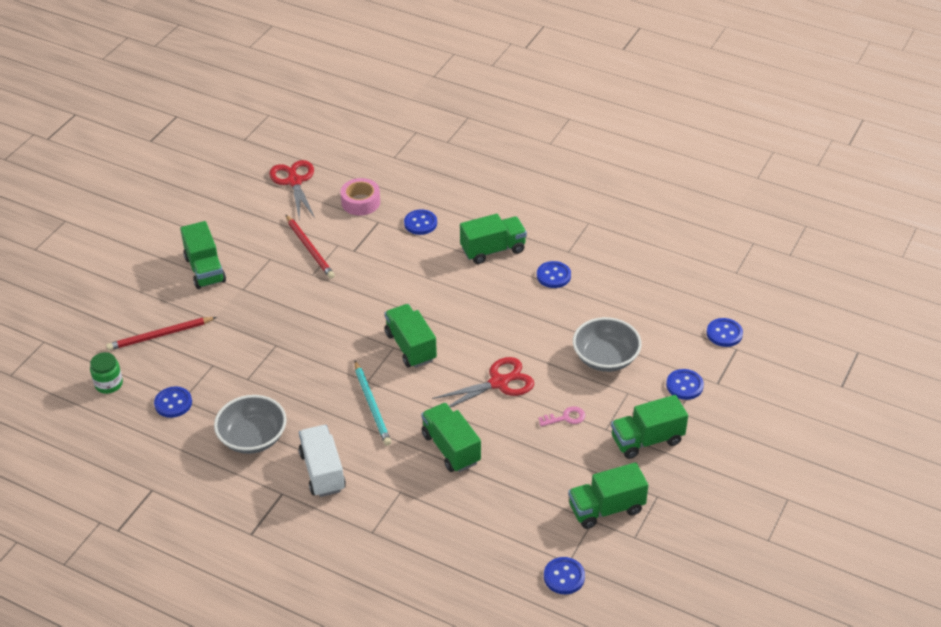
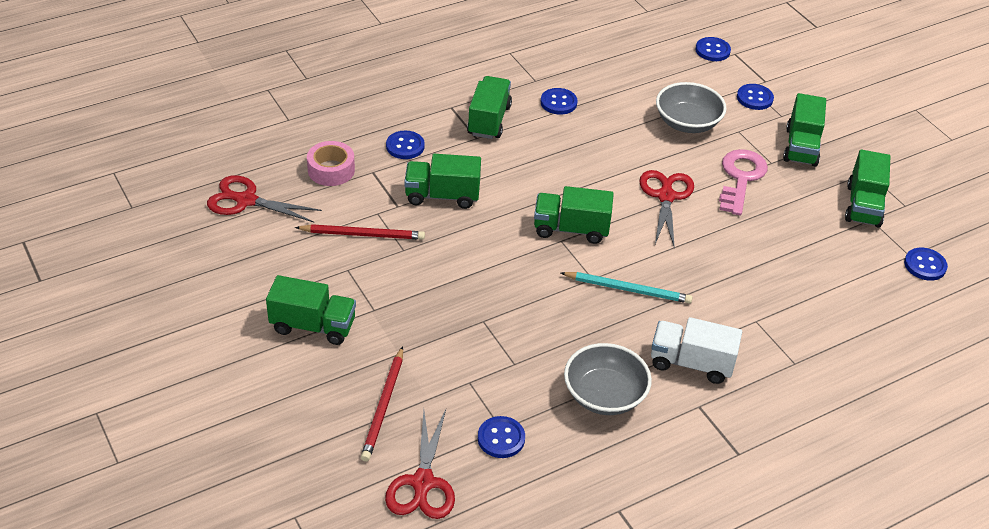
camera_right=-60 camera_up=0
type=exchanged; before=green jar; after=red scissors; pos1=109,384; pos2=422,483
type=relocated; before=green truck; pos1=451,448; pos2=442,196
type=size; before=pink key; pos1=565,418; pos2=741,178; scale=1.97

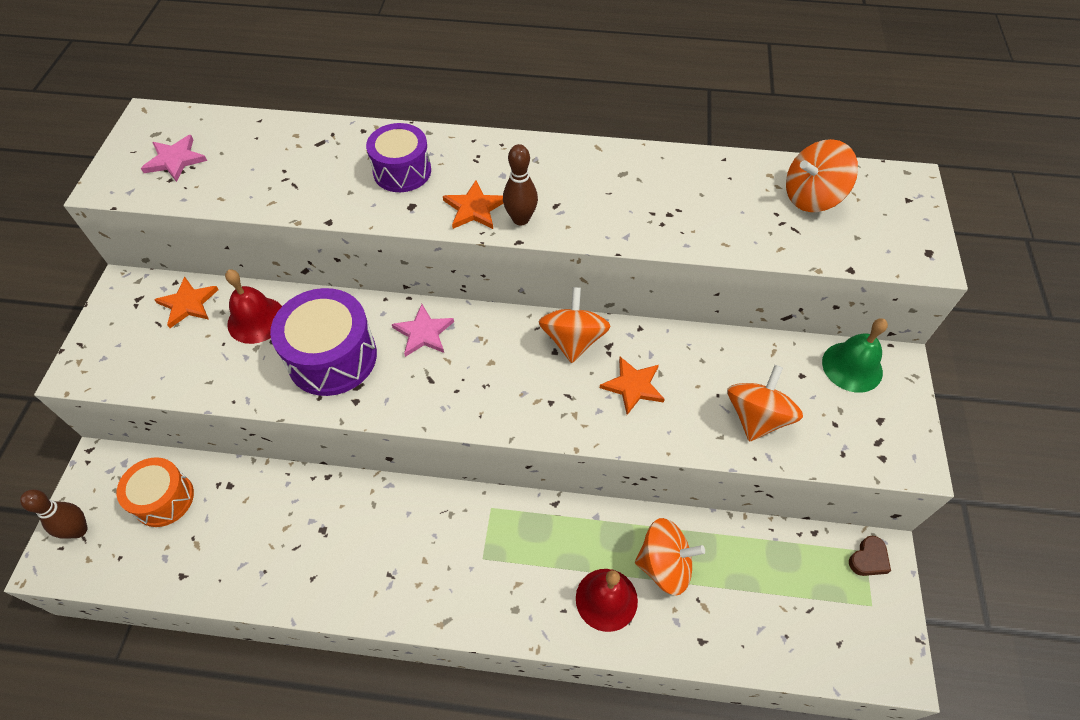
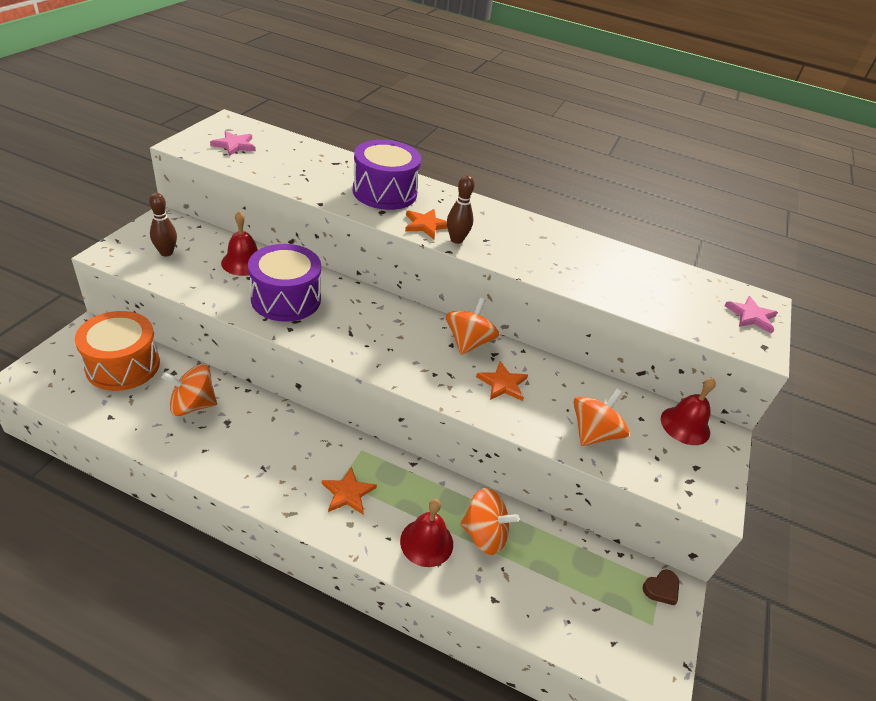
camera_right=10 camera_up=-15
type=size; before=purple drum; pos1=402,171; pos2=384,192; scale=1.5
type=relocated; before=orange spinning top; pos1=812,197; pos2=193,405
type=relocated; before=orange star; pos1=188,304; pos2=348,493
type=relocated; before=pink star; pos1=423,333; pos2=751,316
type=colour; before=green bell; after=red bell; pos1=852,367; pos2=685,425
type=size; before=orange drum; pos1=164,499; pos2=123,365; scale=1.5
type=relocated; before=brown bowling pin; pos1=79,530; pos2=166,253

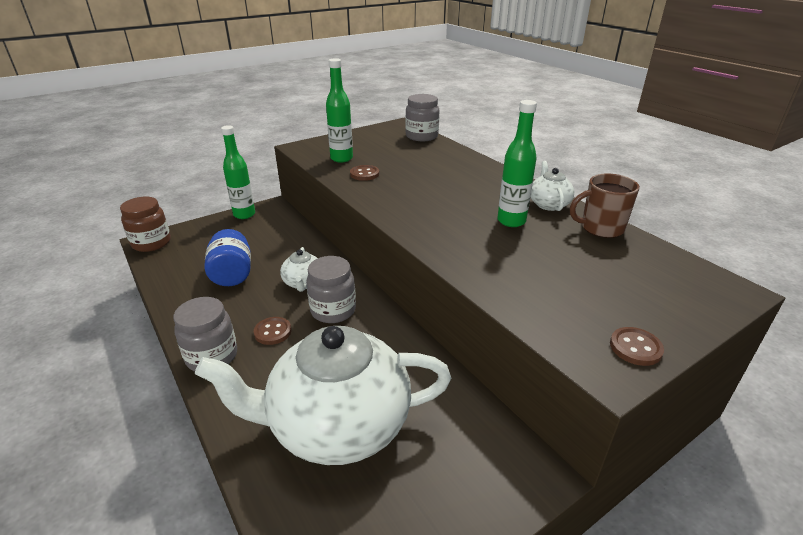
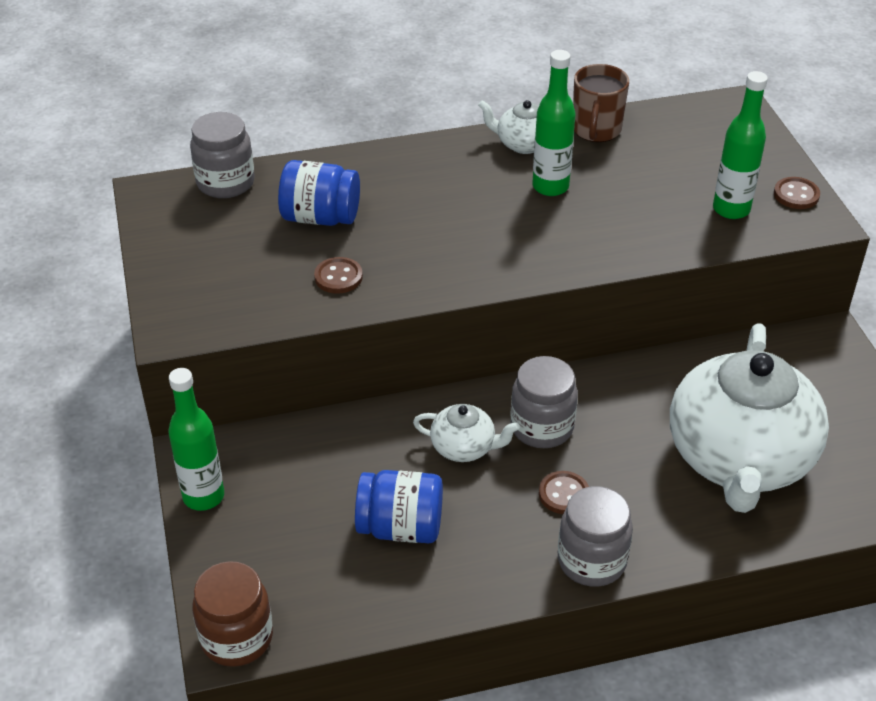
camera_right=-70 camera_up=10
type=relocated; before=green bottle; pos1=341,158; pos2=731,209
type=appeared; after=blue jar; pos2=320,217

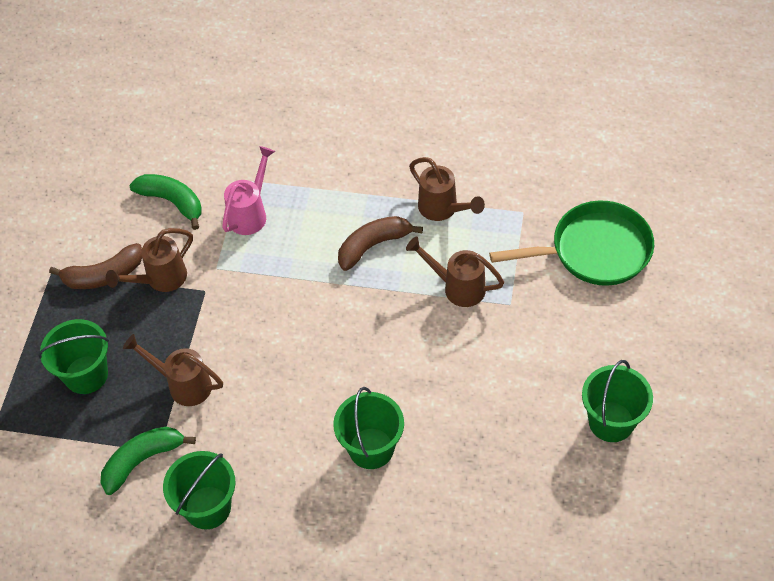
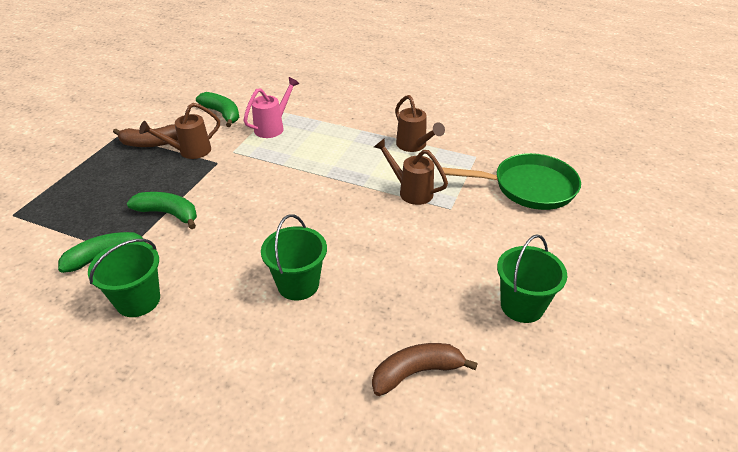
camera_right=10 camera_up=-15
type=relocated; before=brown banana; pos1=373,245; pos2=416,372
type=missing; before=green bucket; pos1=86,375
type=exchanged; before=brown watering can; after=green banana; pos1=183,384; pos2=168,213

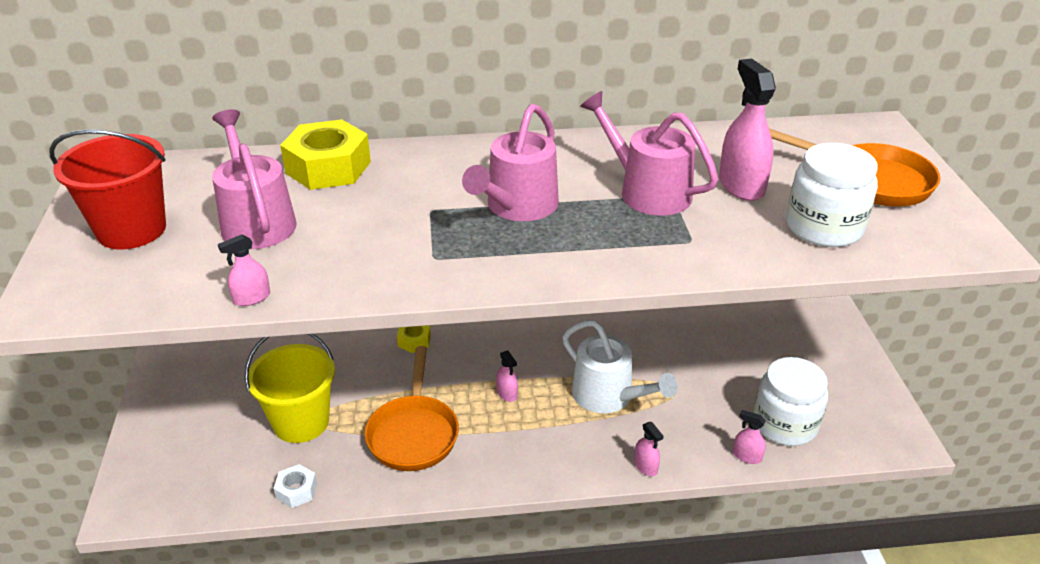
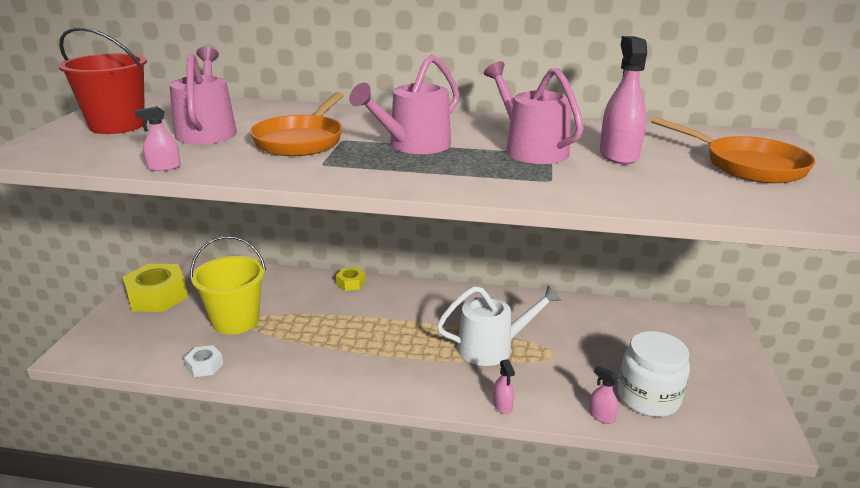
camera_right=15 camera_up=-10
type=relocated; before=yellow nut; pos1=328,167; pos2=157,296
type=missing; before=white jar; pos1=824,227
type=spun; before=white watering can; pos1=608,396; pos2=492,347; turn=-75
type=relocated; before=orange pan; pos1=413,433; pos2=301,140
type=missing; before=pink spray bottle; pos1=507,393

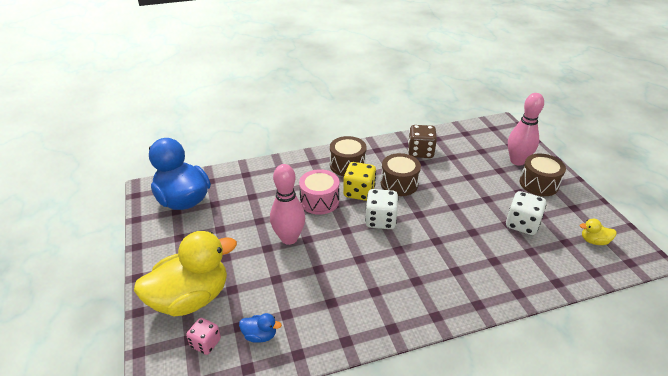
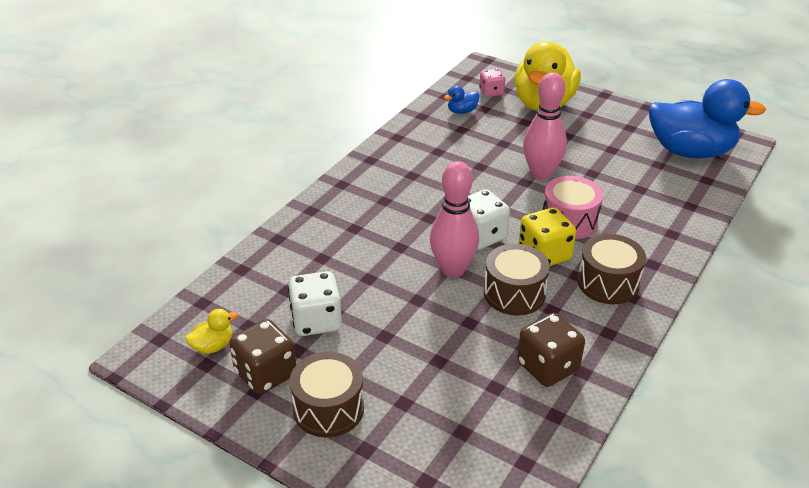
camera_right=140 camera_up=0
type=relocated; before=pink bowling pin; pos1=517,161; pos2=453,269
type=appeared; after=brown dice; pos2=266,374

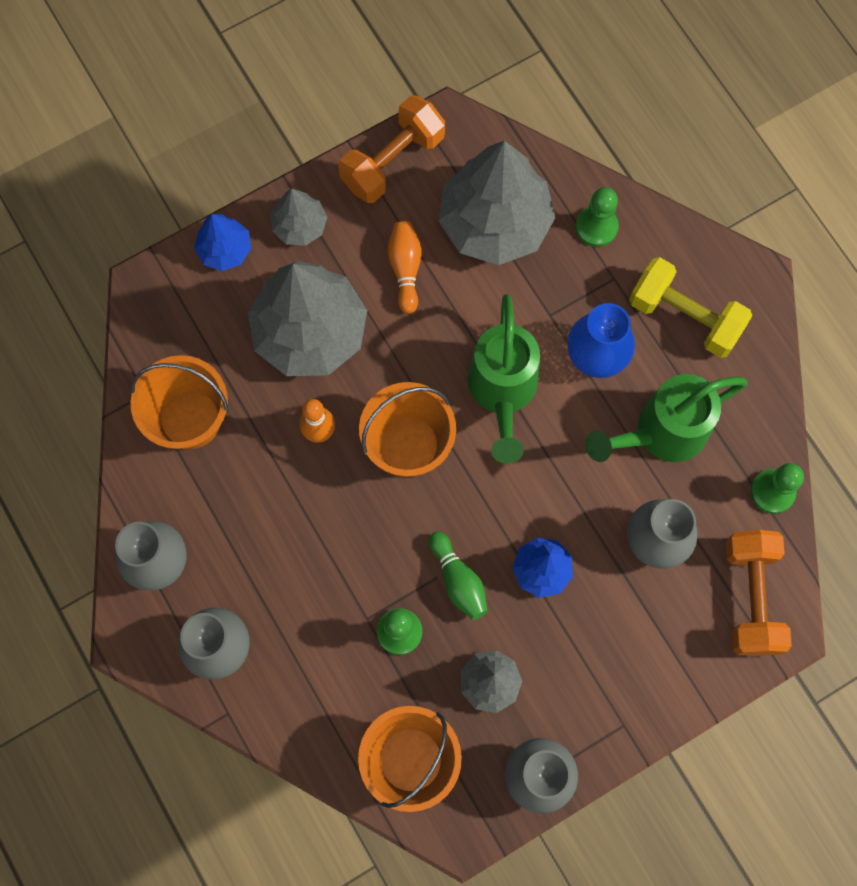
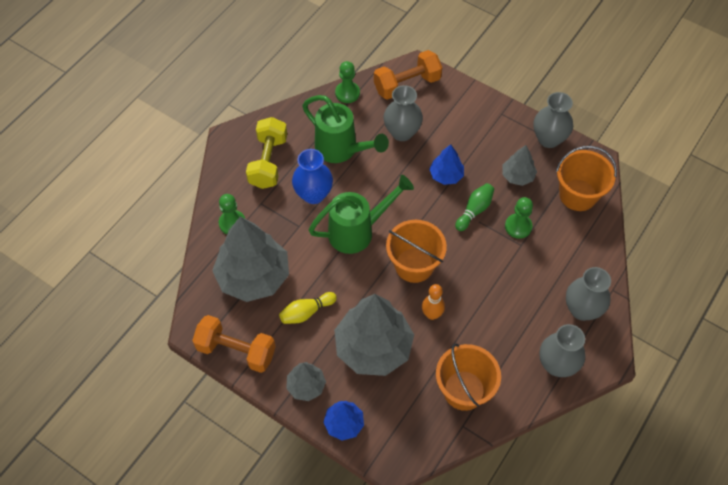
camera_right=-115 camera_up=-15
type=colour; before=orange bowling pin; after=yellow bowling pin; pos1=405,269; pos2=306,312

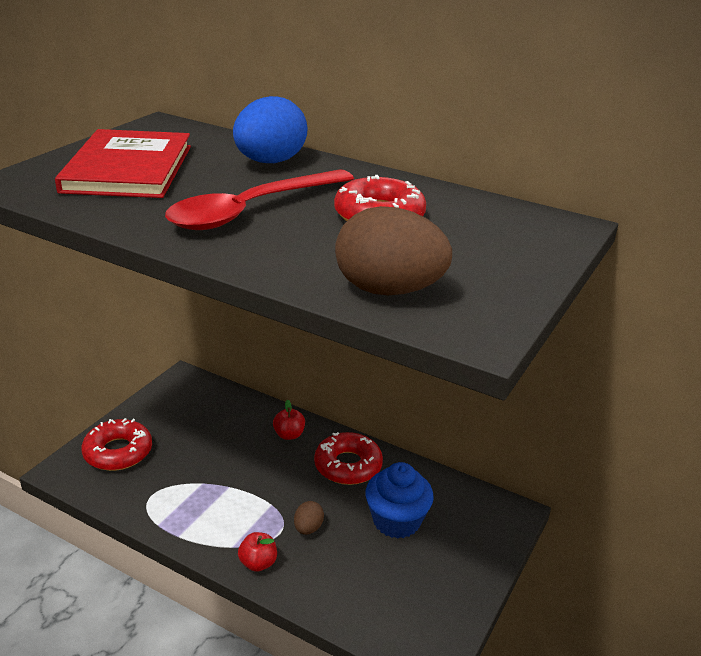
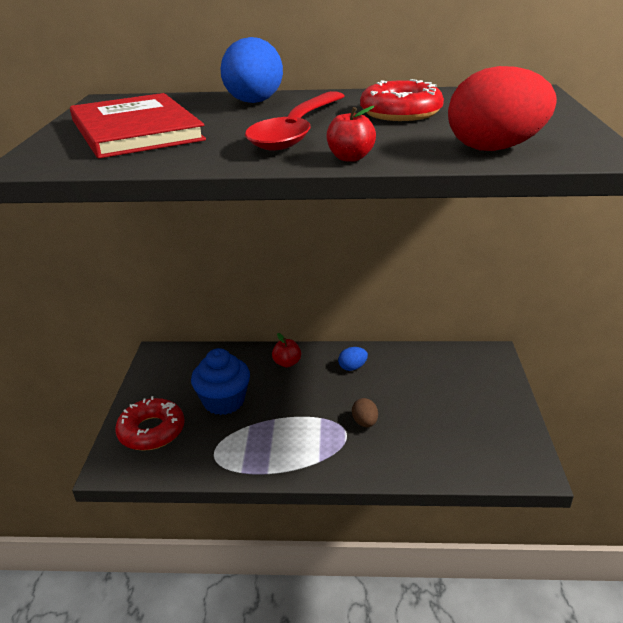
camera_right=-25 camera_up=0
type=colour; before=brown egg; after=red egg; pos1=389,290; pos2=495,148
type=exchanged; before=red donut; after=blue egg; pos1=348,465; pos2=352,367
type=relocated; before=blue cupcake; pos1=396,521; pos2=224,401
type=relocated; before=red apple; pos1=258,563; pos2=350,158

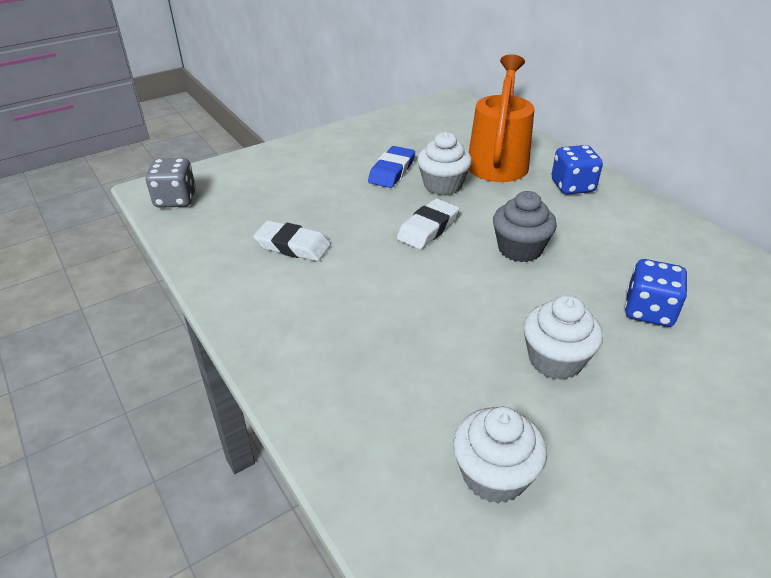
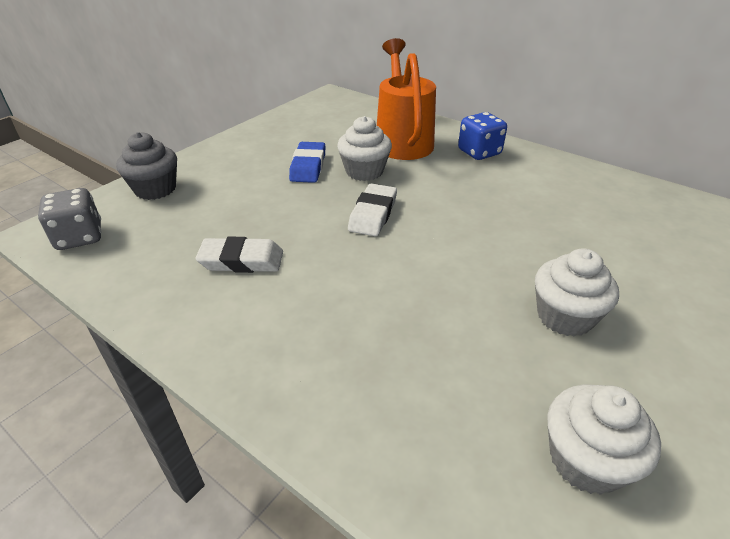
camera_right=-20 camera_up=0
type=relocated; before=grey cupcake; pos1=520,249; pos2=155,189
type=missing; before=blue dice; pos1=649,311

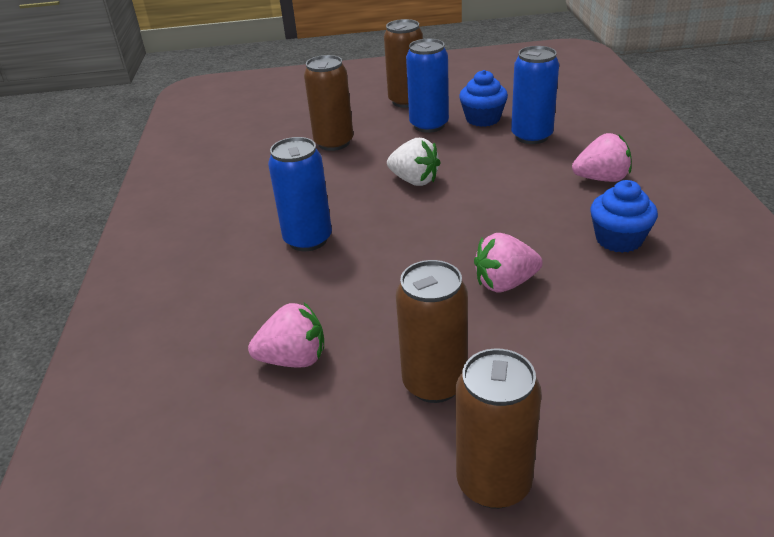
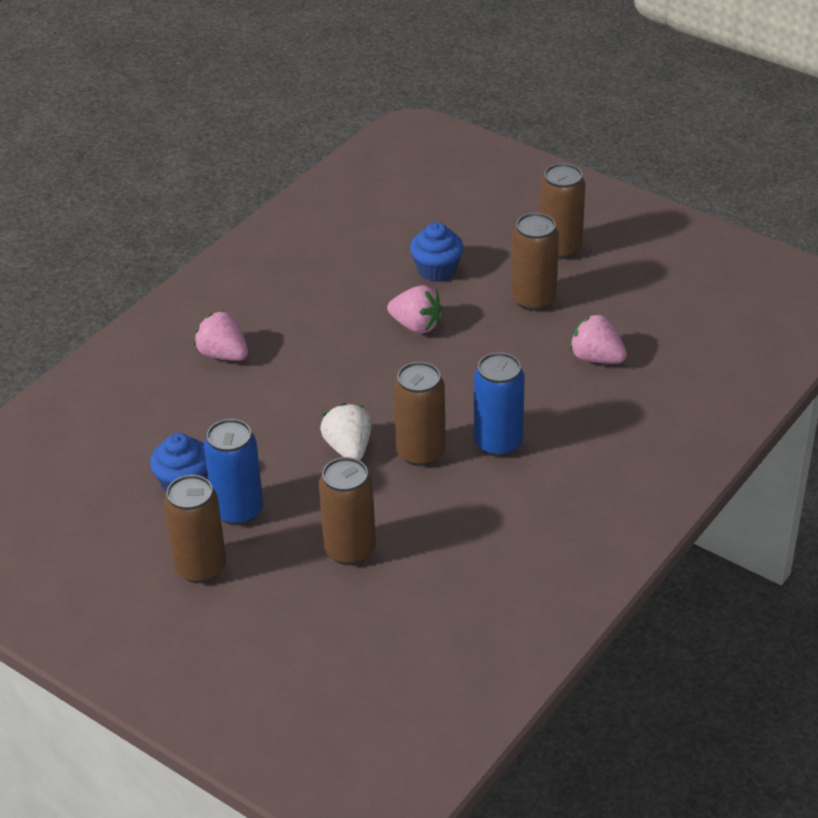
camera_right=-140 camera_up=5
type=missing; before=blue can; pos1=531,136
type=relocated; before=blue cupcake; pos1=619,239; pos2=437,270
type=appeared; after=brown can; pos2=420,452

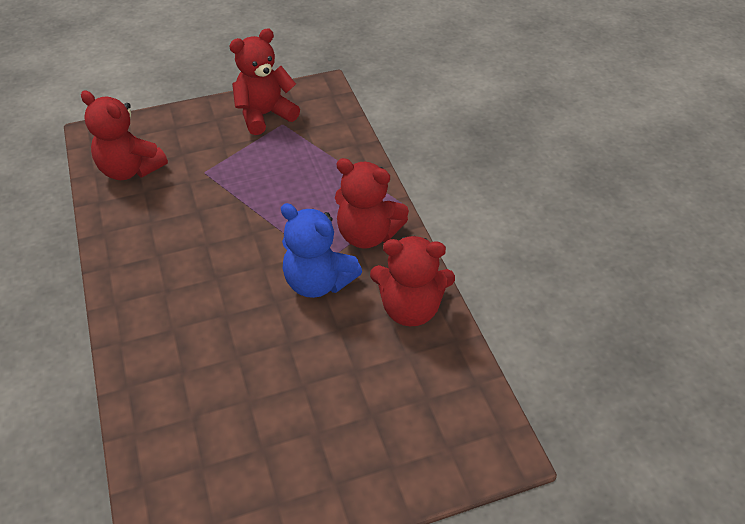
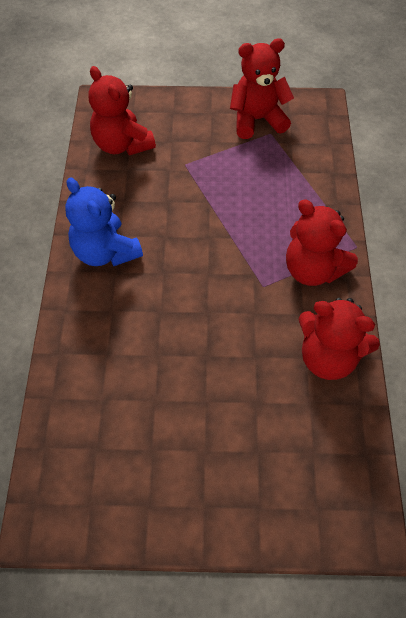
camera_right=20 camera_up=10
type=relocated; before=blue teddy bear; pos1=318,282; pos2=105,252

